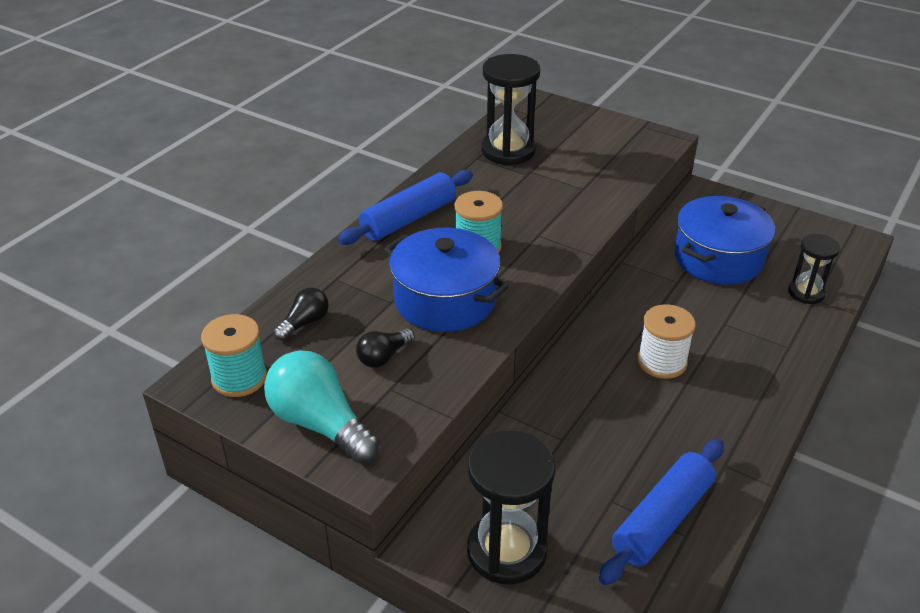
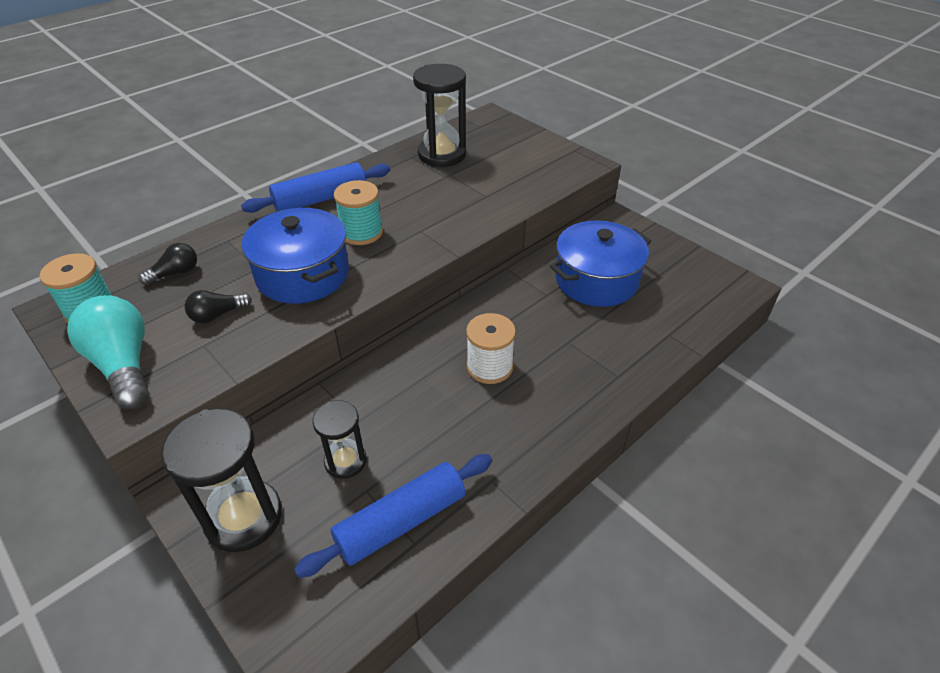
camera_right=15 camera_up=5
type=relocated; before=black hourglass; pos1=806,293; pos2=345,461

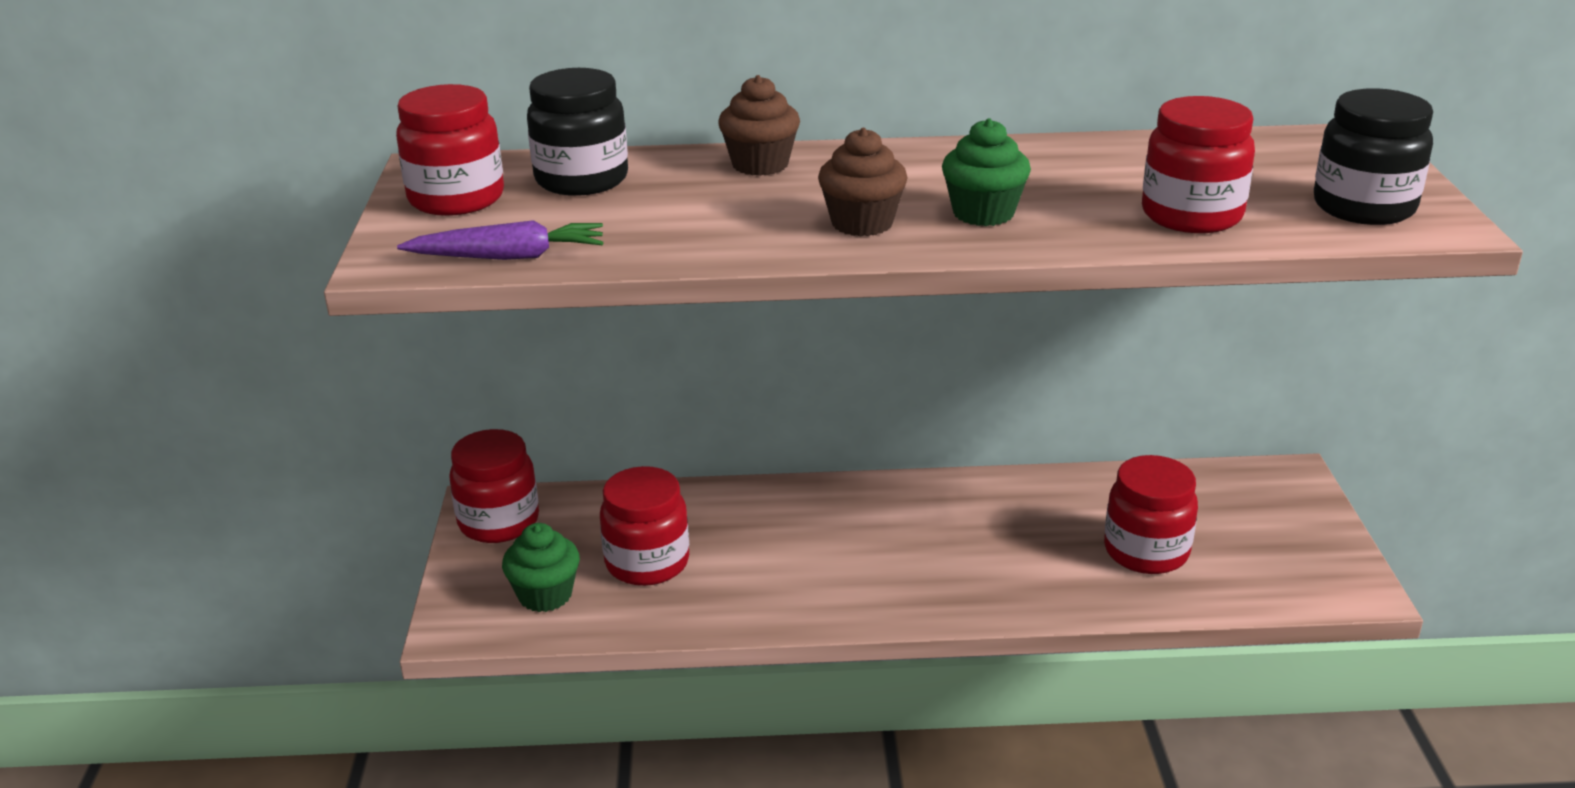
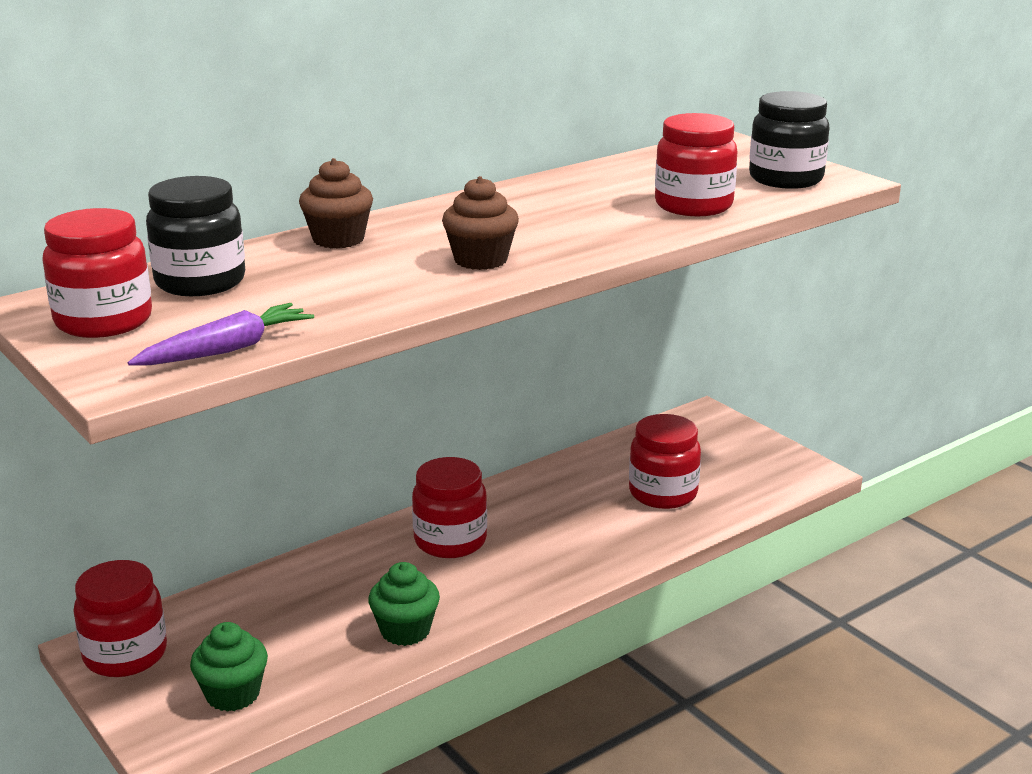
camera_right=-35 camera_up=-5
type=relocated; before=green cupcake; pos1=983,213; pos2=405,631
type=relocated; before=red jar; pos1=647,563; pos2=450,541

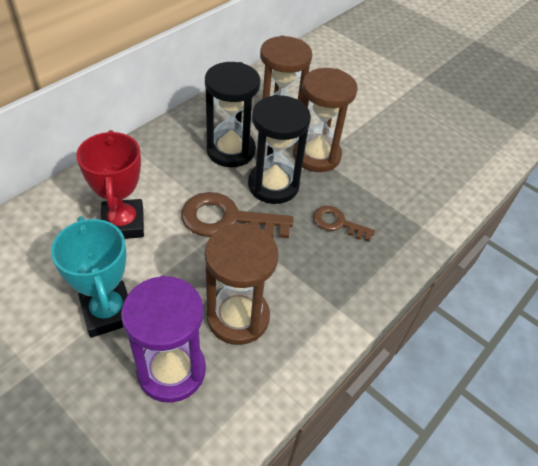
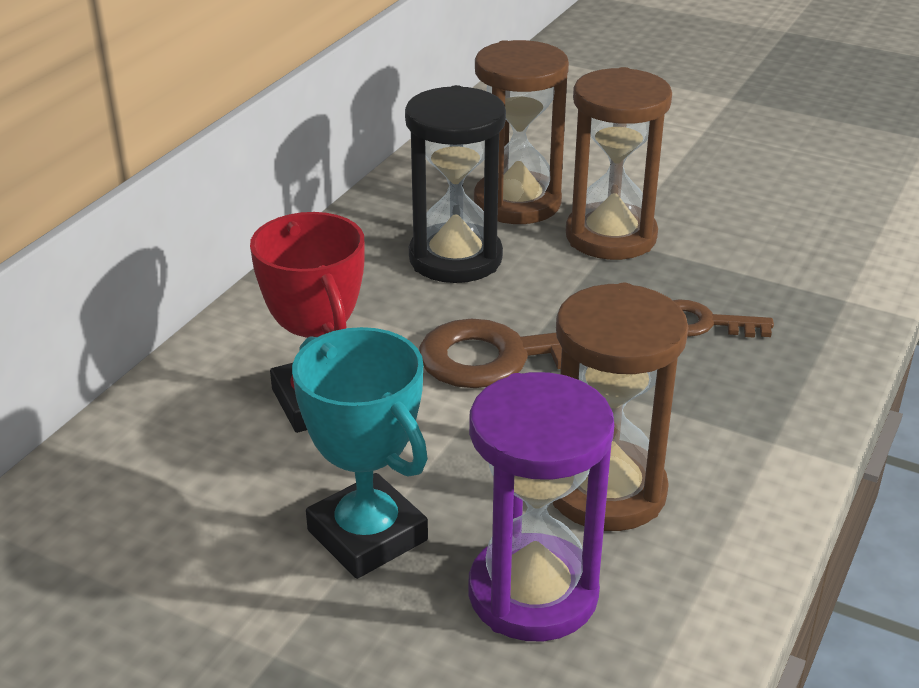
camera_right=-10 camera_up=-15
type=missing; before=black hourglass; pos1=273,185

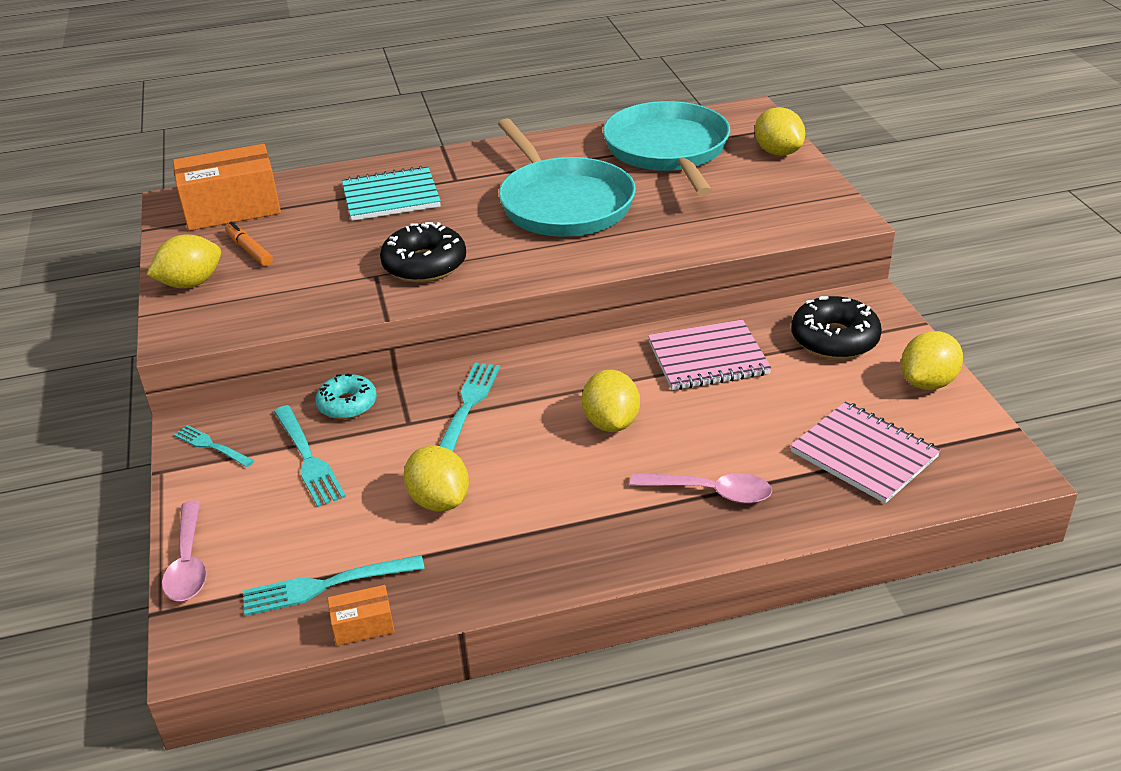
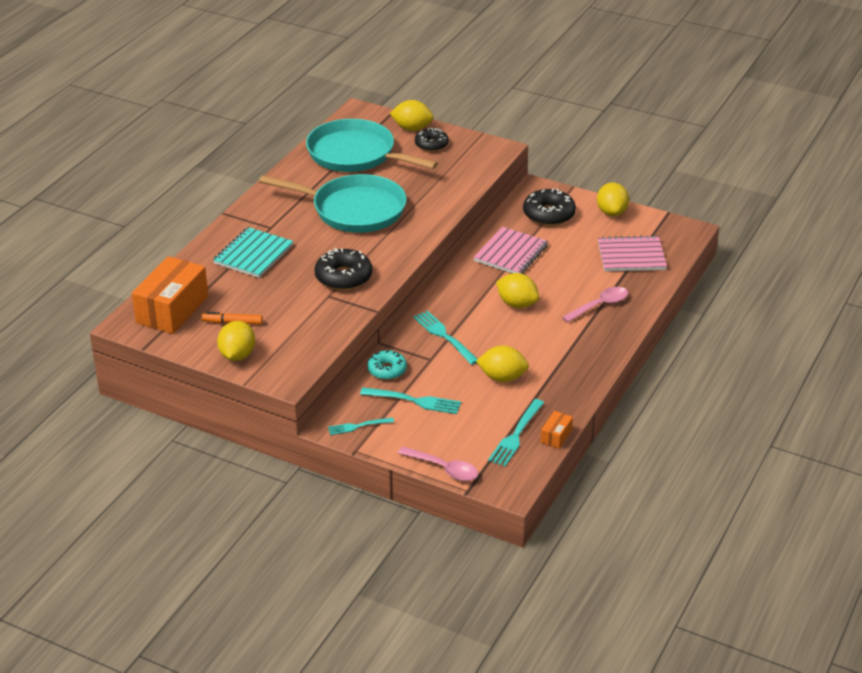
camera_right=-50 camera_up=0
type=appeared; after=black donut; pos2=431,144

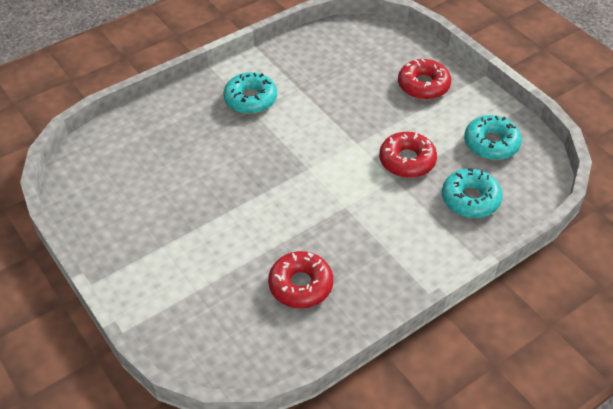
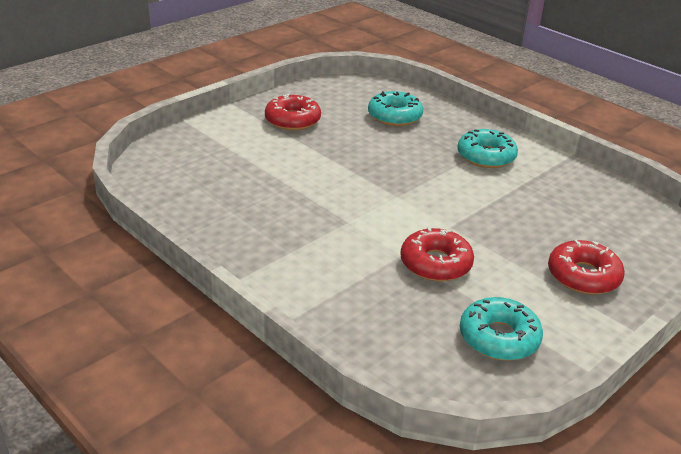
camera_right=80 camera_up=-15
type=relocated; before=turquoise donut; pos1=470,199; pos2=394,116
type=relocated; before=red donut; pos1=300,285; pos2=292,120

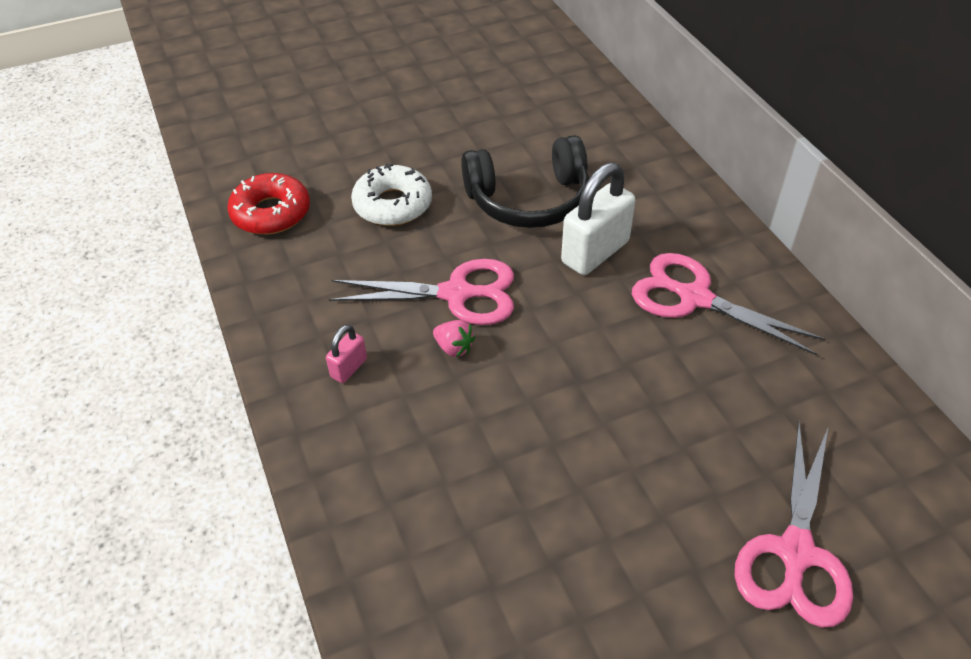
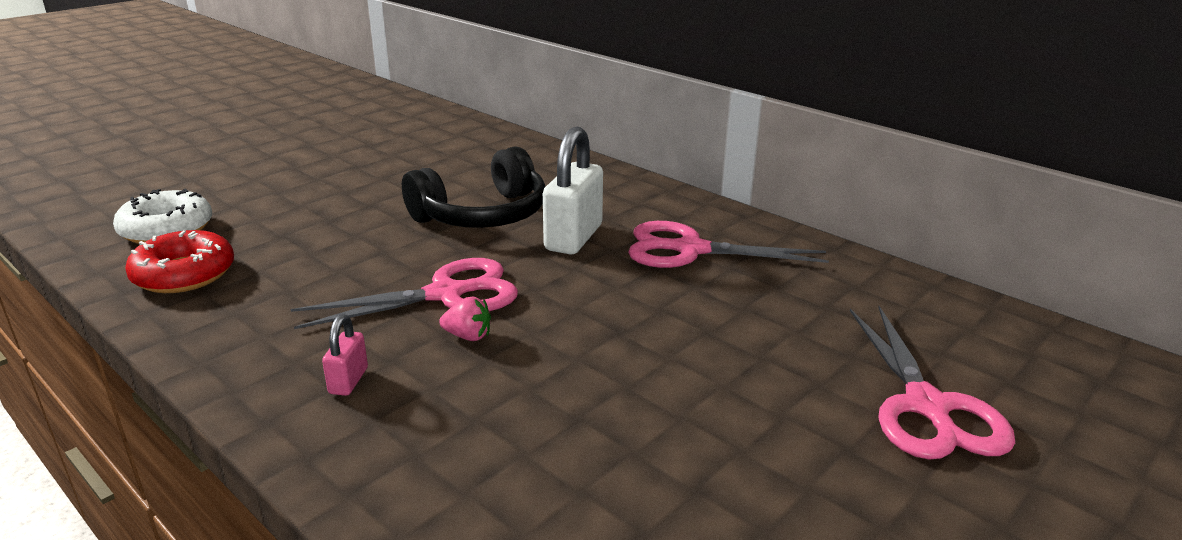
camera_right=-25 camera_up=-20
type=relocated; before=white donut; pos1=393,205; pos2=167,229

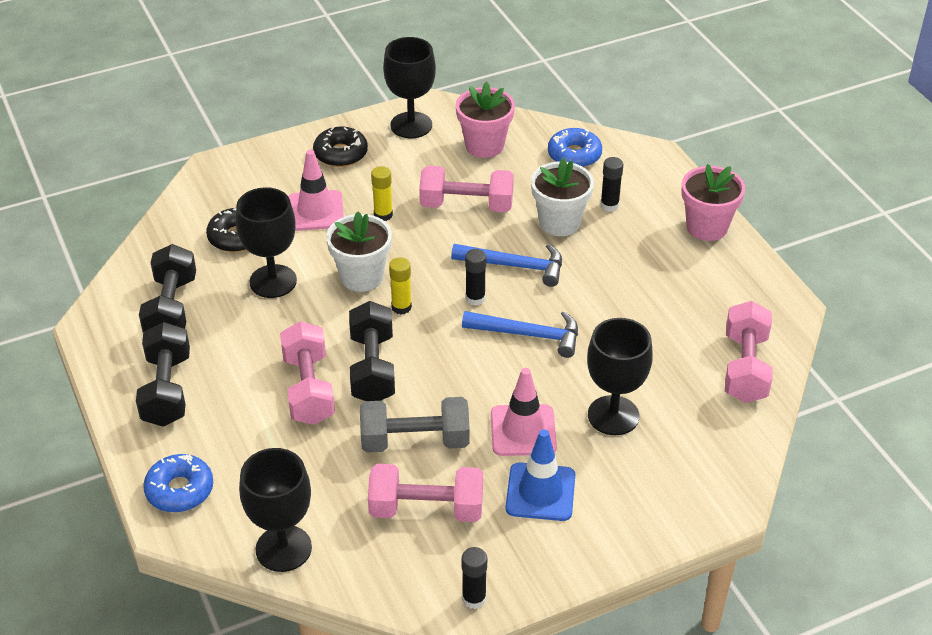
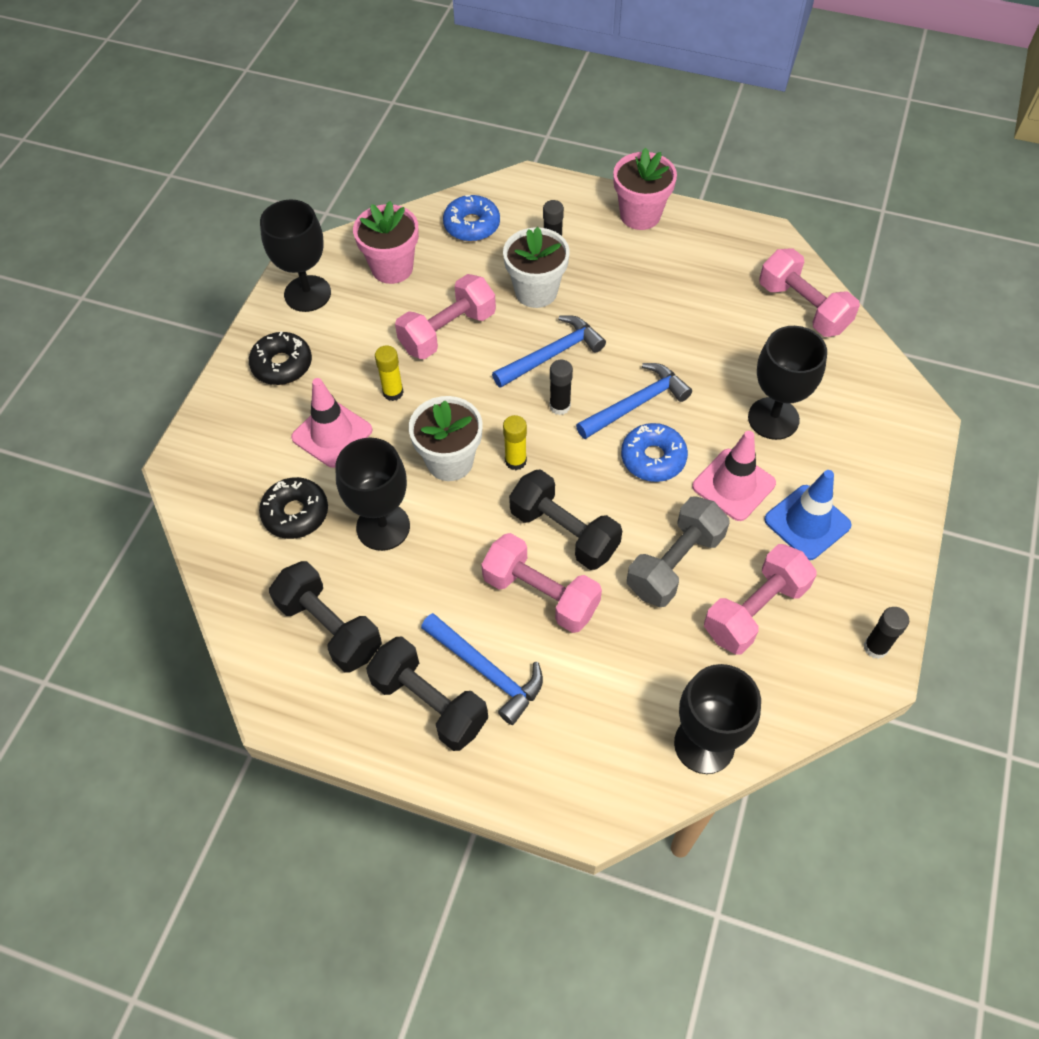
camera_right=-45 camera_up=15
type=relocated; before=blue donut; pos1=180,490; pos2=653,458
type=appeared; after=blue hammer; pos2=487,671

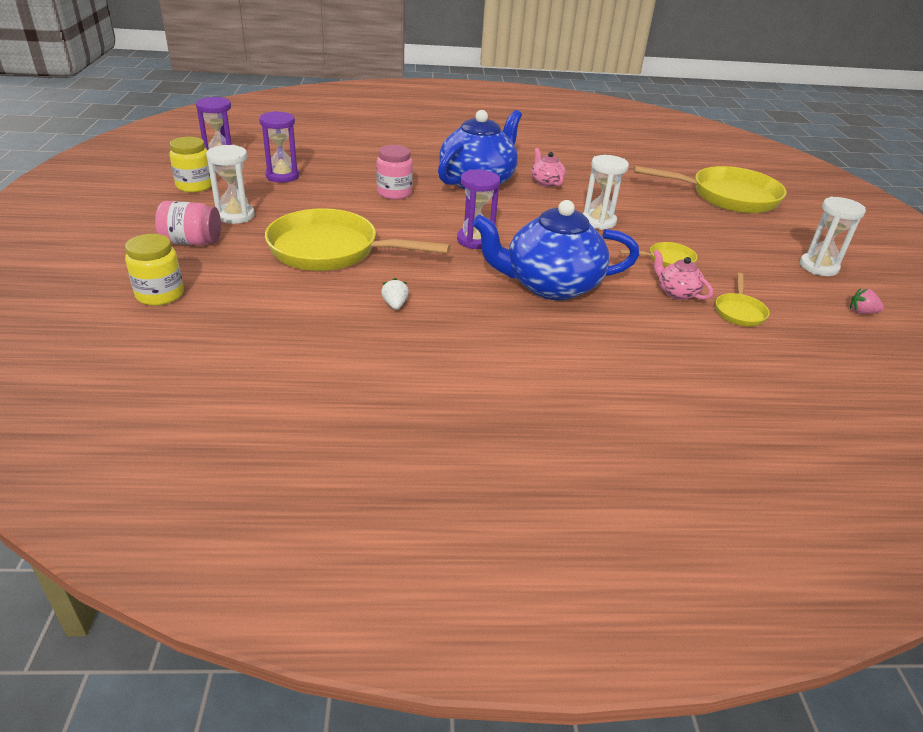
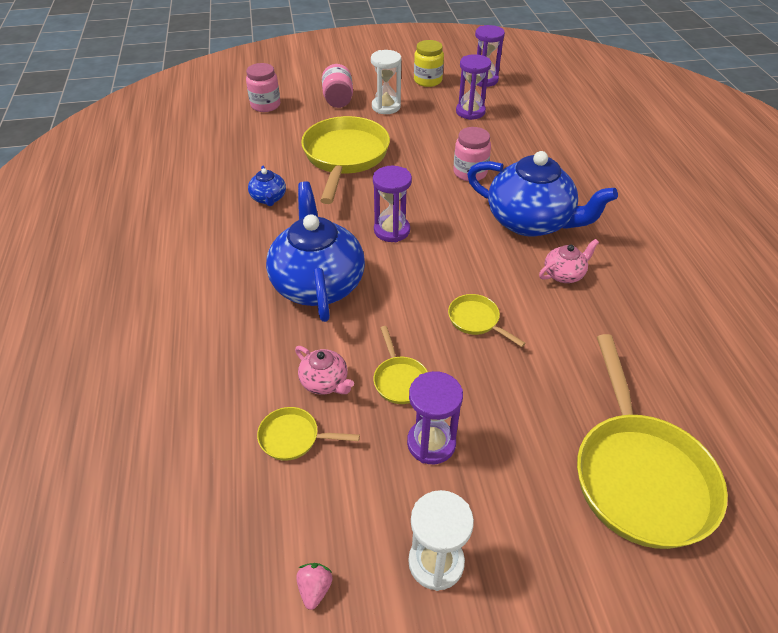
camera_right=85 camera_up=10
type=exchanged; before=white hourglass; after=yellow pan; pos1=598,221; pos2=476,320
type=colour; before=yellow jar; after=pink jar; pos1=160,295; pos2=265,105
type=spun; before=pink teapot; pos1=676,293; pos2=325,382; turn=90
type=exchanged; before=white strawberry; after=blue teapot; pos1=395,305; pos2=268,198
type=appeared; after=purple hourglass; pos2=431,443

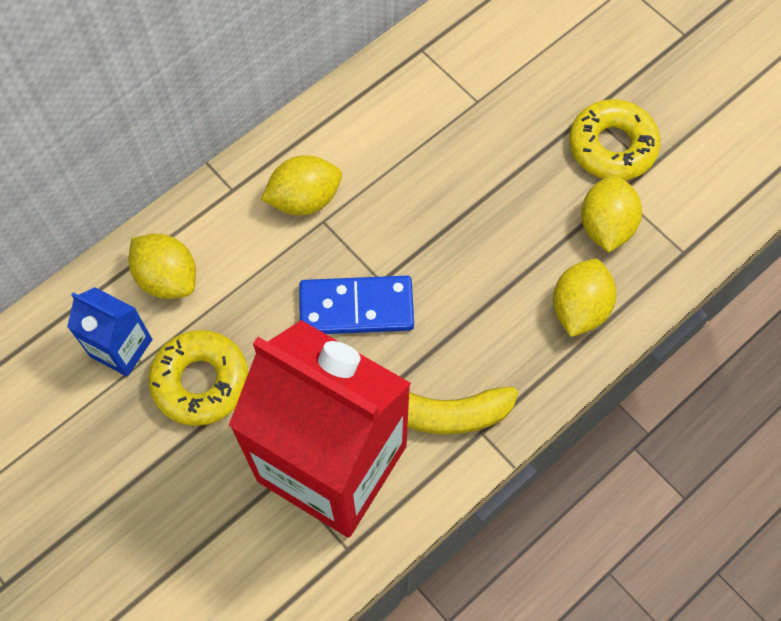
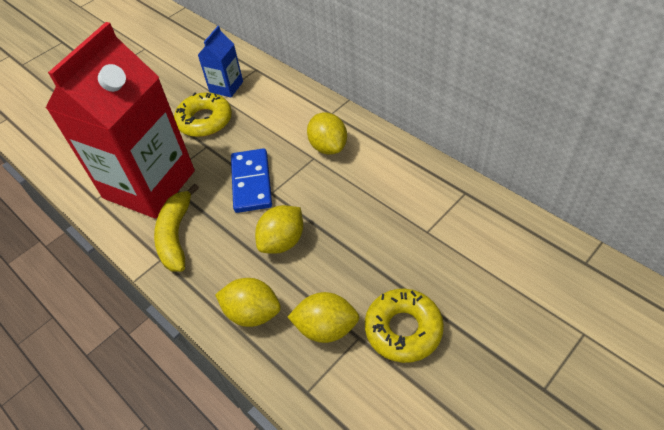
camera_right=90 camera_up=-15
type=relocated; before=yellow lemon; pos1=168,278; pos2=282,241

